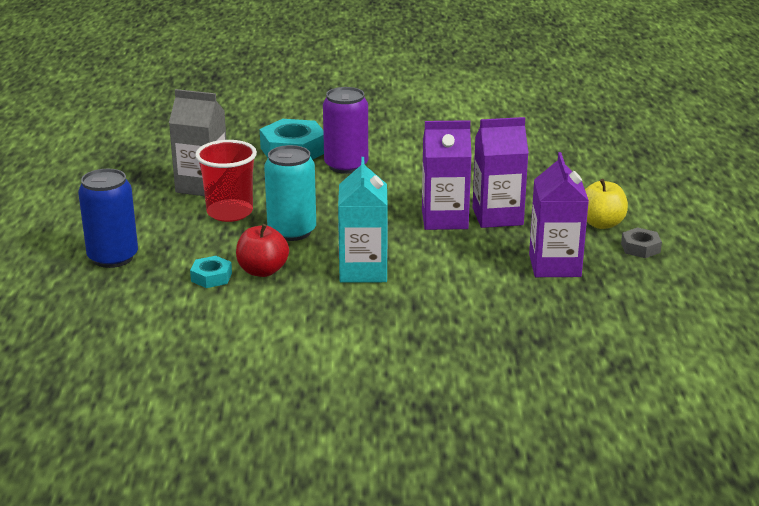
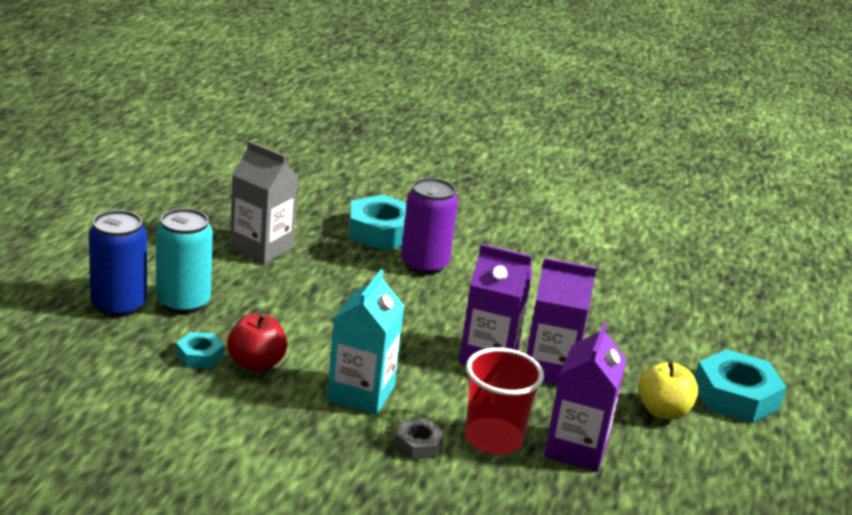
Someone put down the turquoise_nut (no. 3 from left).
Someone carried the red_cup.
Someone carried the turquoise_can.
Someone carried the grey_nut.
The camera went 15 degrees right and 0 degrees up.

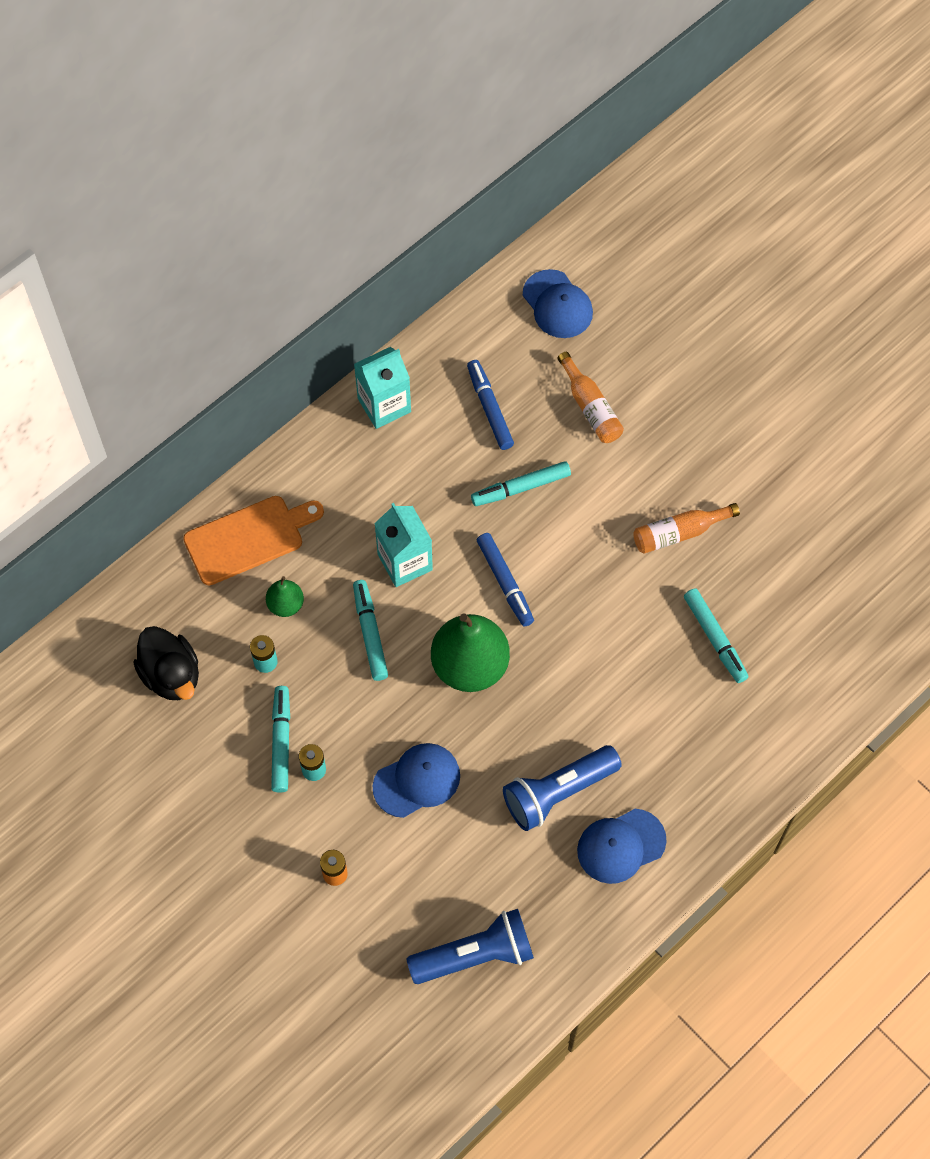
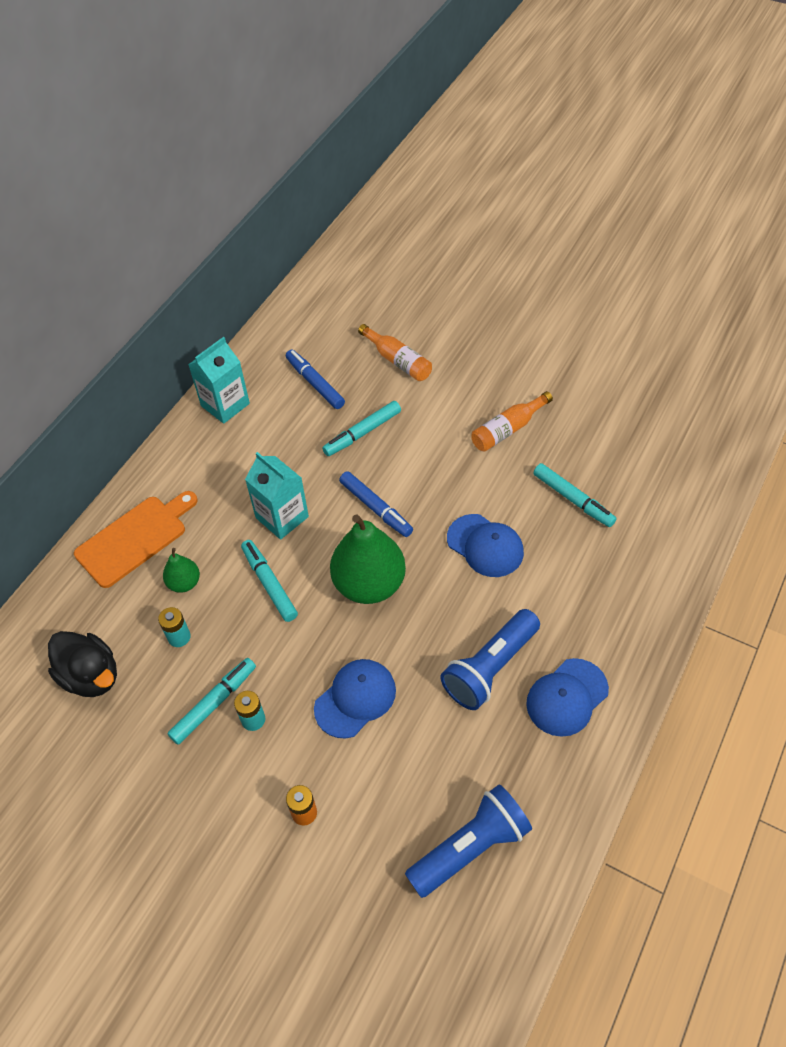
Someone carried the blue_cap (no. 2 from left).
Someone rotated the turquoise_marker (no. 1 from left) by 60 degrees clockwise.
The camera went 15 degrees left and 10 degrees down.

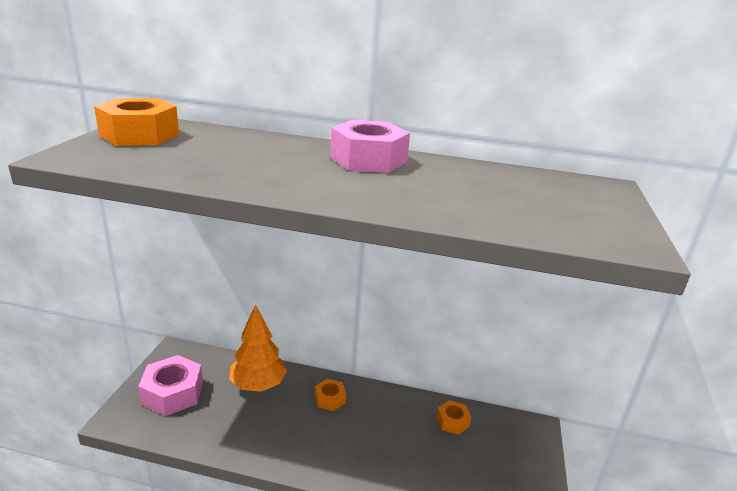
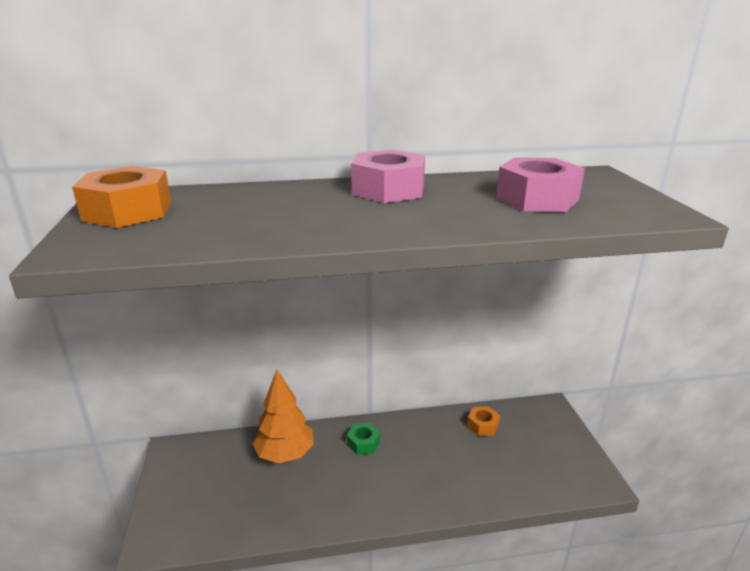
Someone carried the pink_nut (no. 1 from left in the first image).
Someone repainted the orange_nut (no. 2 from left), which became the green_nut.
The camera went 20 degrees left and 0 degrees up.

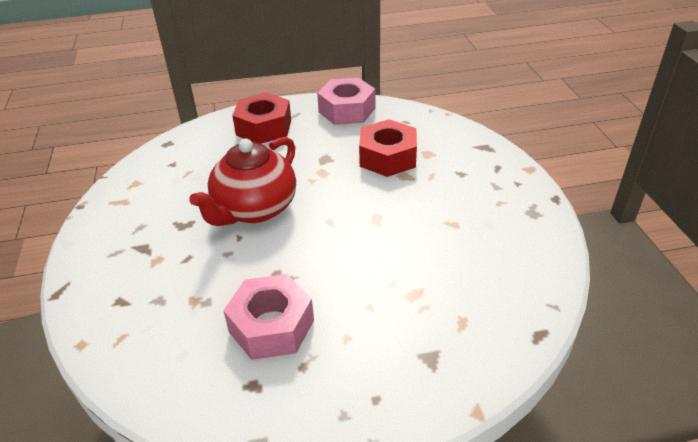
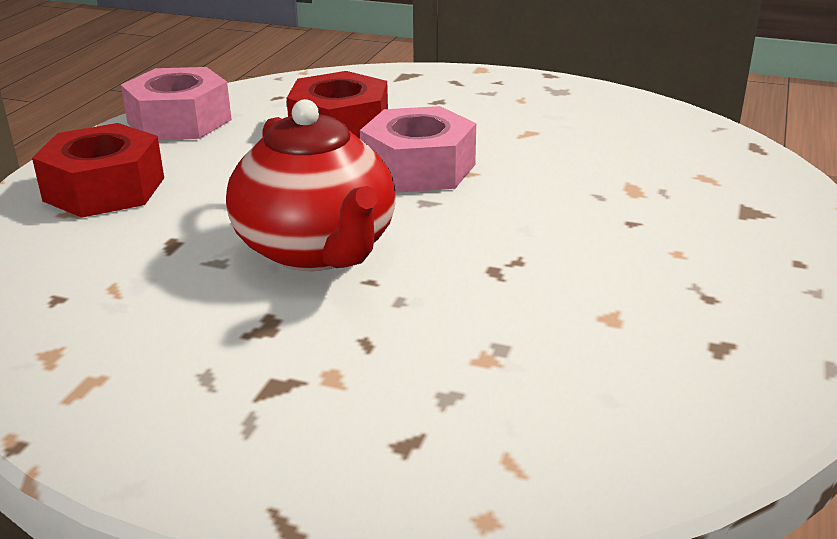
Someone carried the pink_nut (no. 1 from left in the first image).
The camera went 60 degrees left and 10 degrees down.

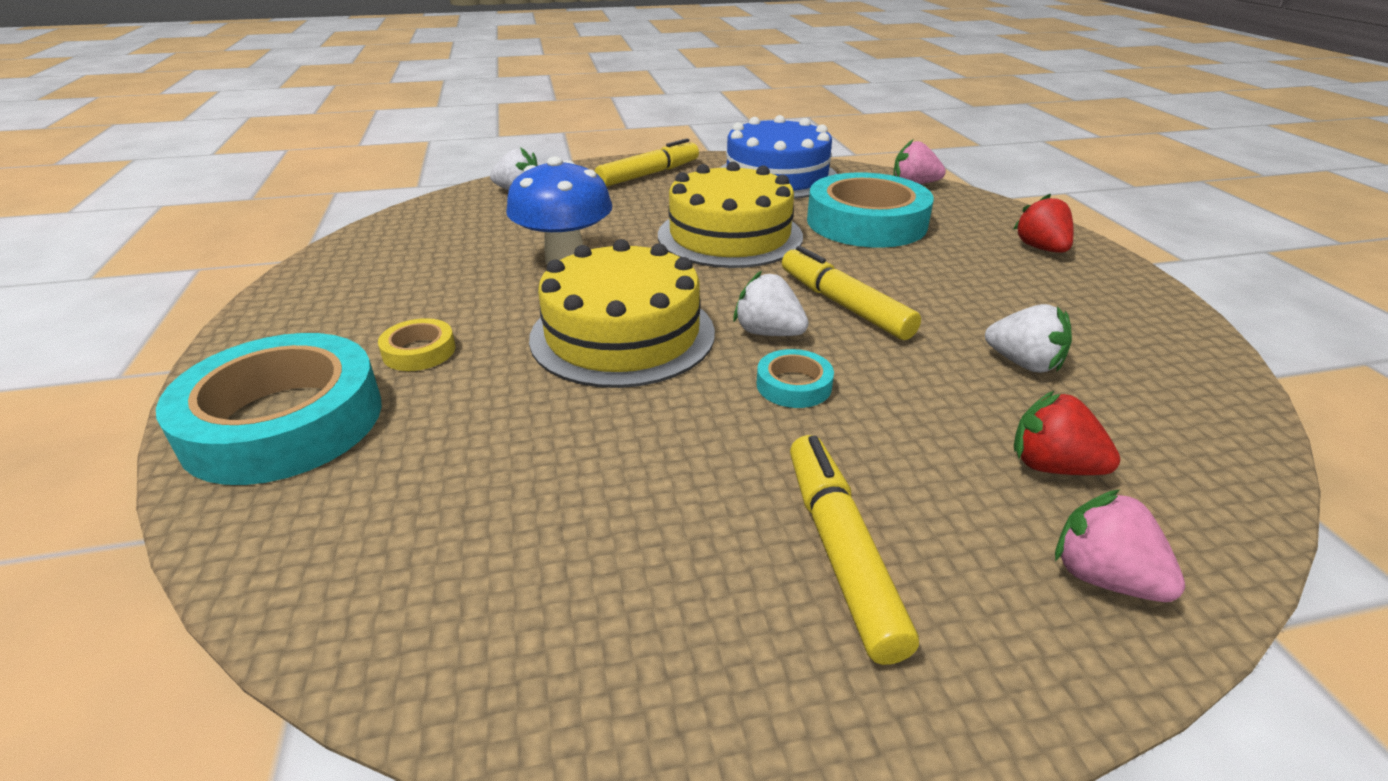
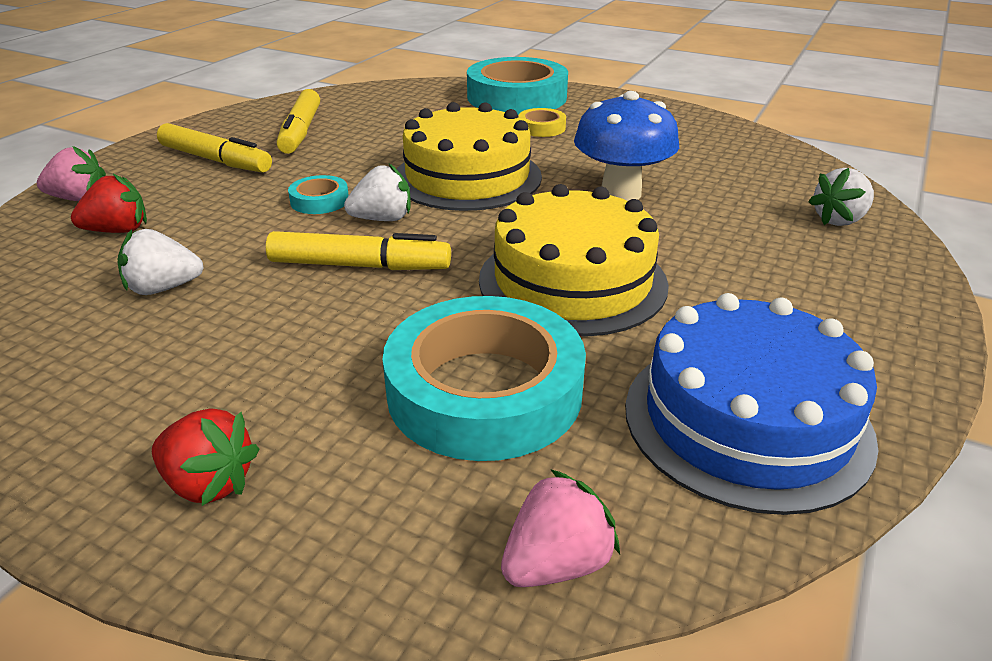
Someone carried the yellow_marker (no. 1 from left in the first image).
The camera went 130 degrees right and 0 degrees up.

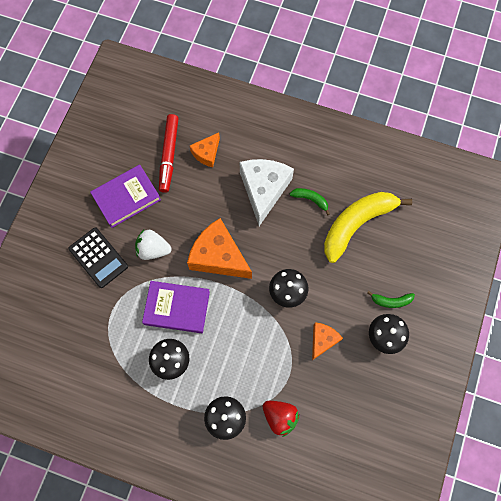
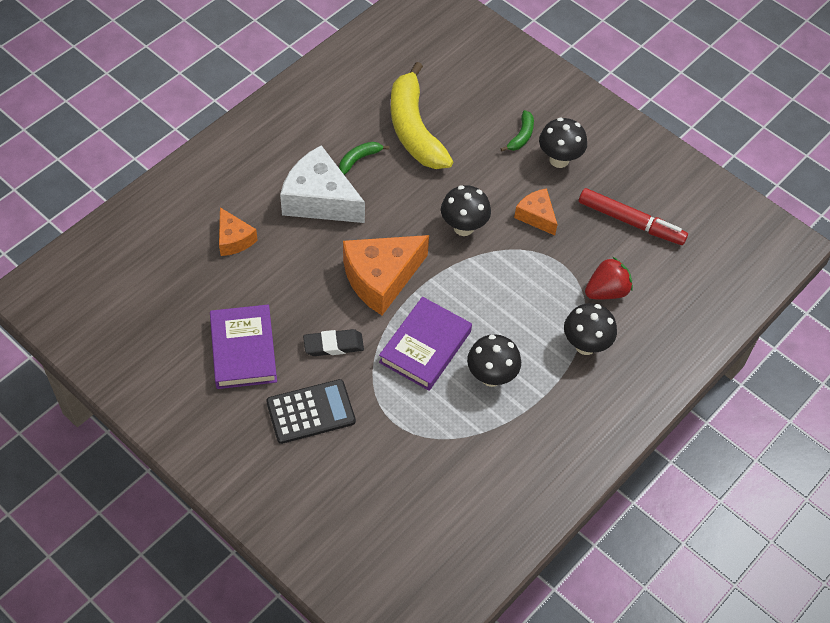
Someone carried the red_marker.
Someone swapped the white_strawberry for the black_eraser.
The camera went 70 degrees left and 15 degrees down.

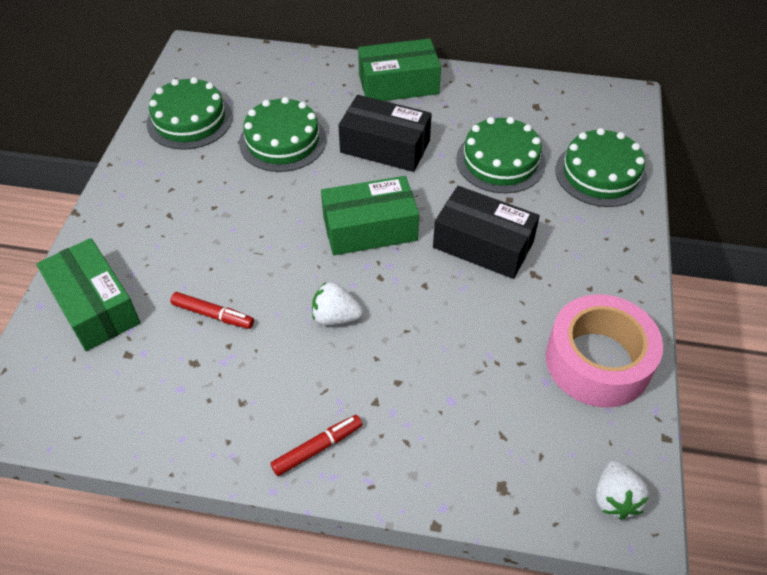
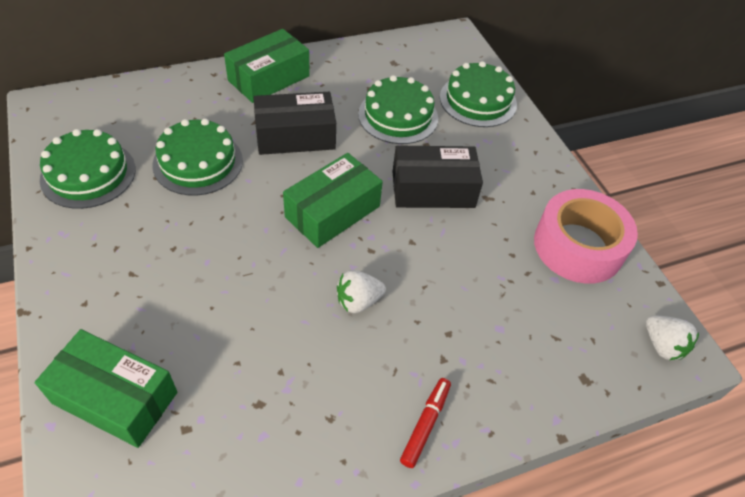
Someone took away the red_marker (no. 1 from left).
The camera went 35 degrees left and 0 degrees up.

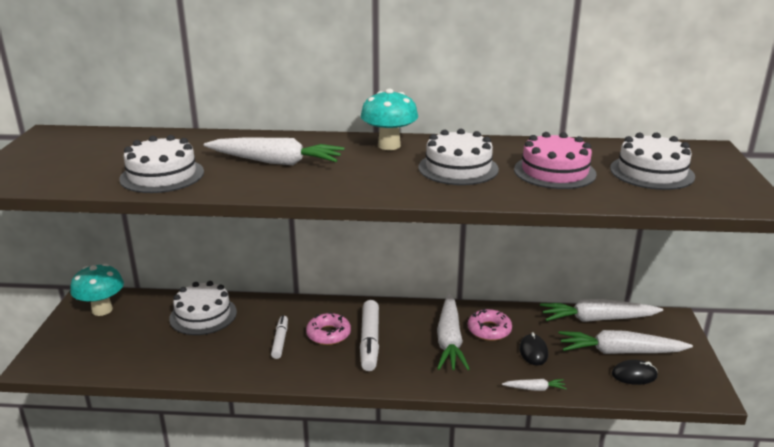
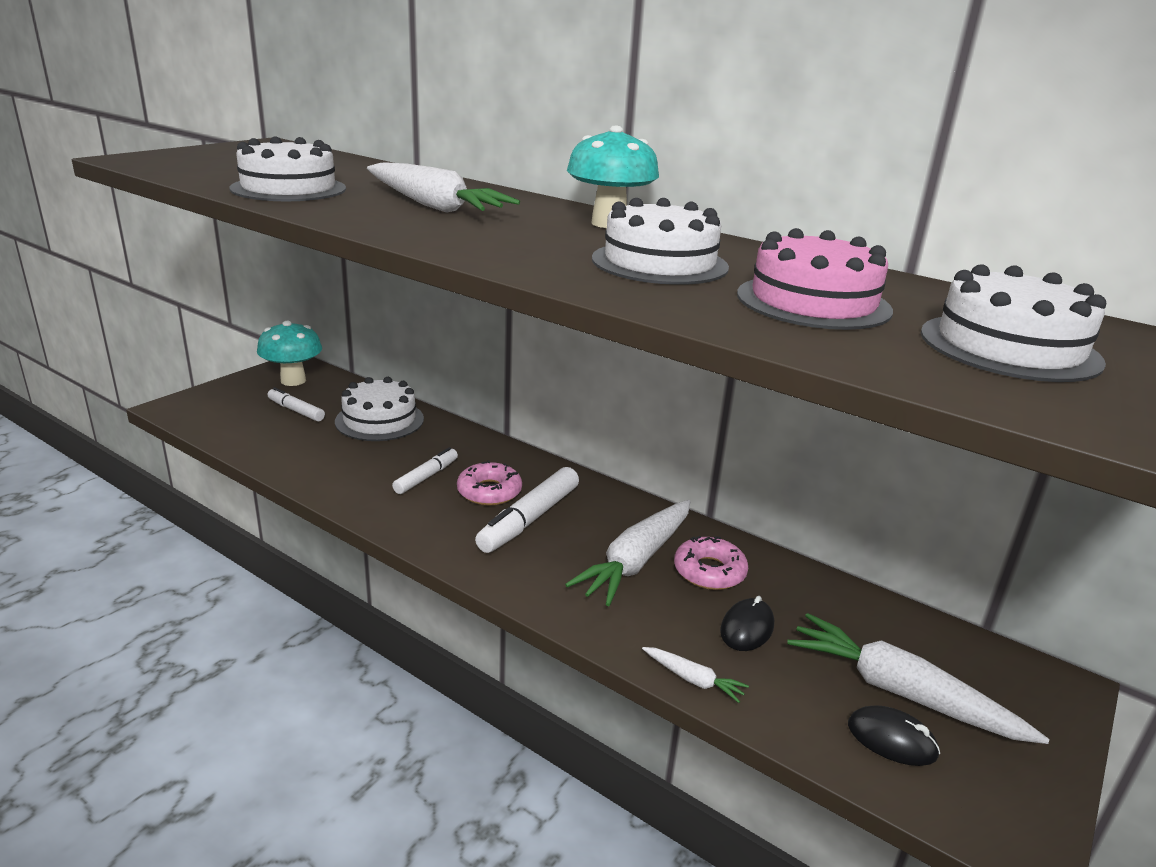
Someone took away the white_carrot (no. 4 from left).
Someone put down the white_marker (no. 1 from left).
The camera went 30 degrees right and 0 degrees up.

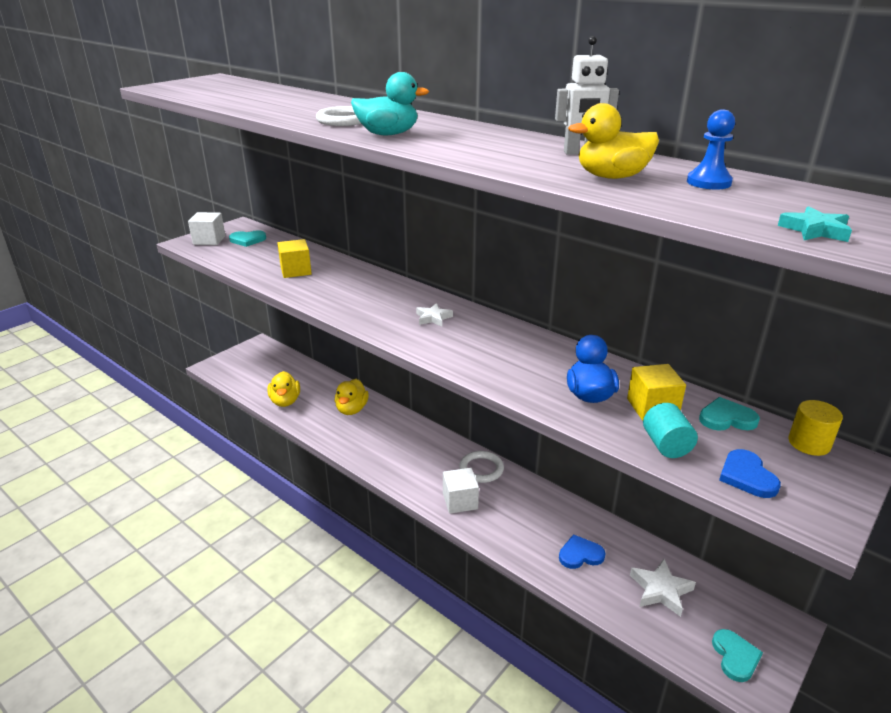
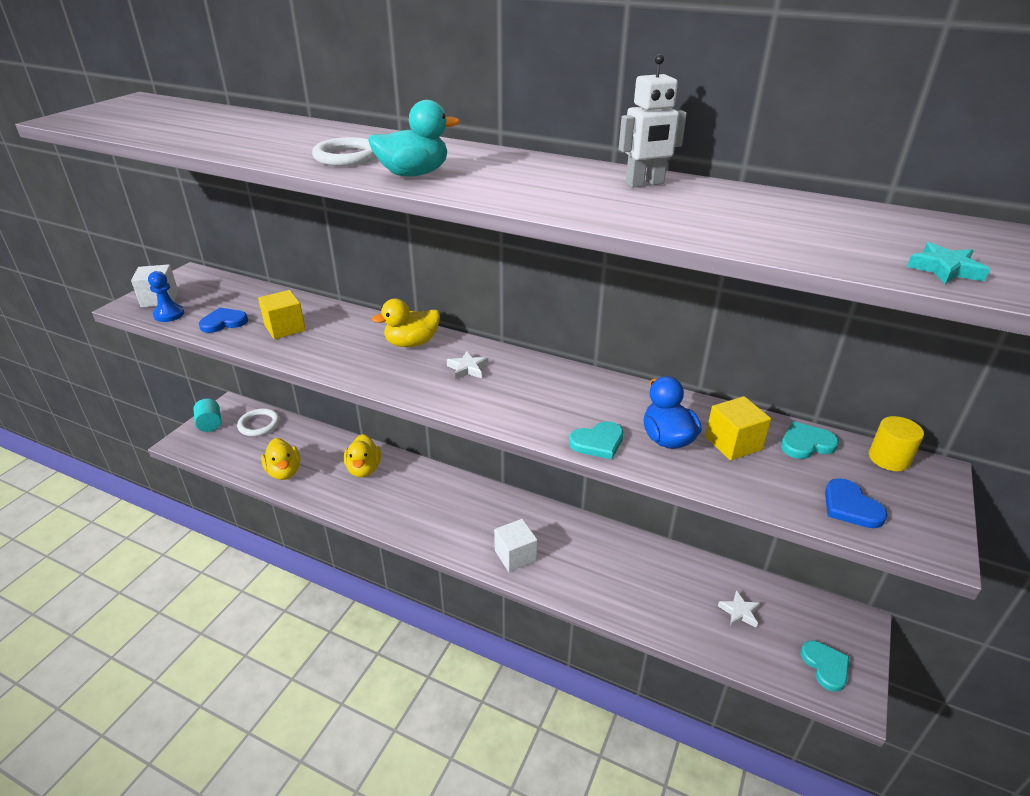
Someone carried the turquoise_heart (no. 1 from left).
Someone carried the white_ring (no. 2 from left in the first image).
Someone carried the blue_heart (no. 1 from left).
Someone carried the yellow_duck (no. 3 from left).
Someone carried the turquoise_cylinder.
Someone carried the blue_pawn.
Someone scaled the white_star (no. 2 from left) by 0.65.
The camera went 15 degrees left and 5 degrees up.

